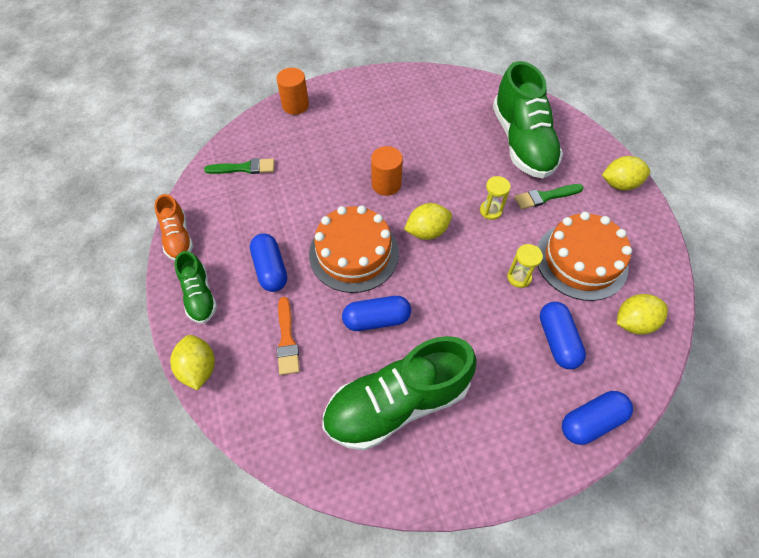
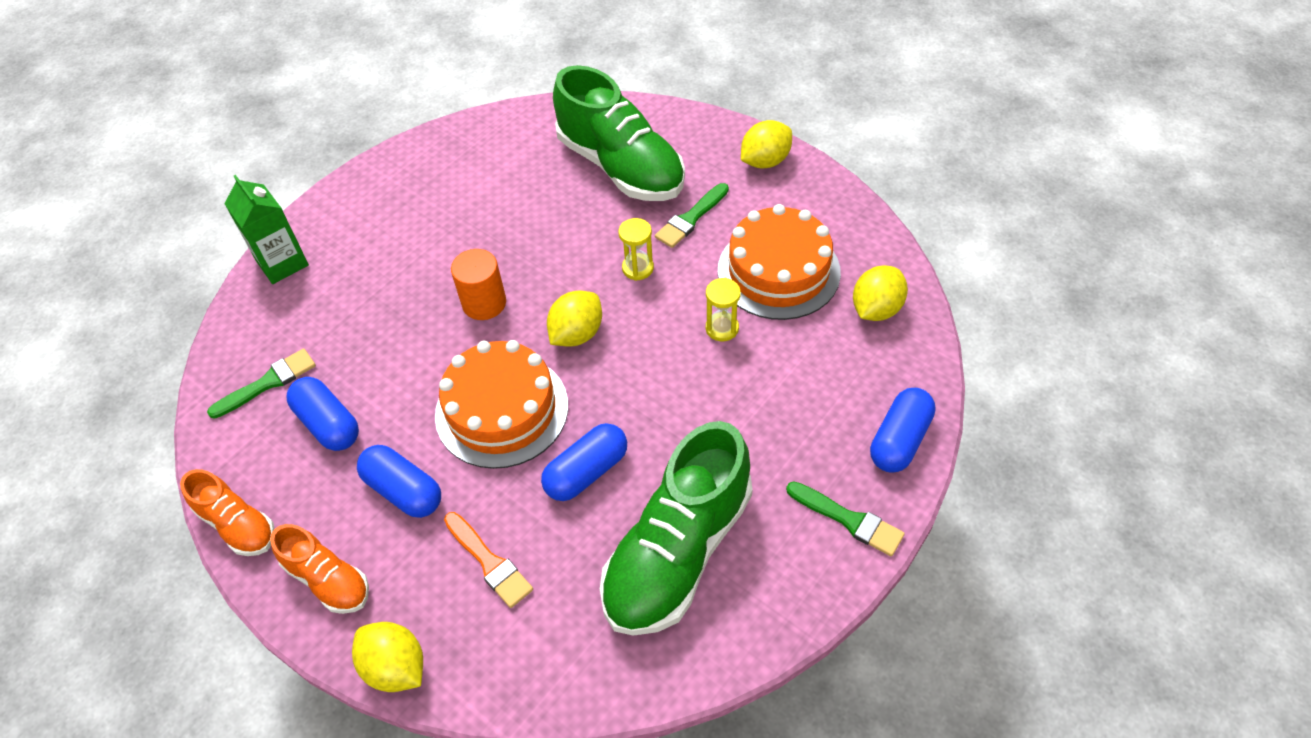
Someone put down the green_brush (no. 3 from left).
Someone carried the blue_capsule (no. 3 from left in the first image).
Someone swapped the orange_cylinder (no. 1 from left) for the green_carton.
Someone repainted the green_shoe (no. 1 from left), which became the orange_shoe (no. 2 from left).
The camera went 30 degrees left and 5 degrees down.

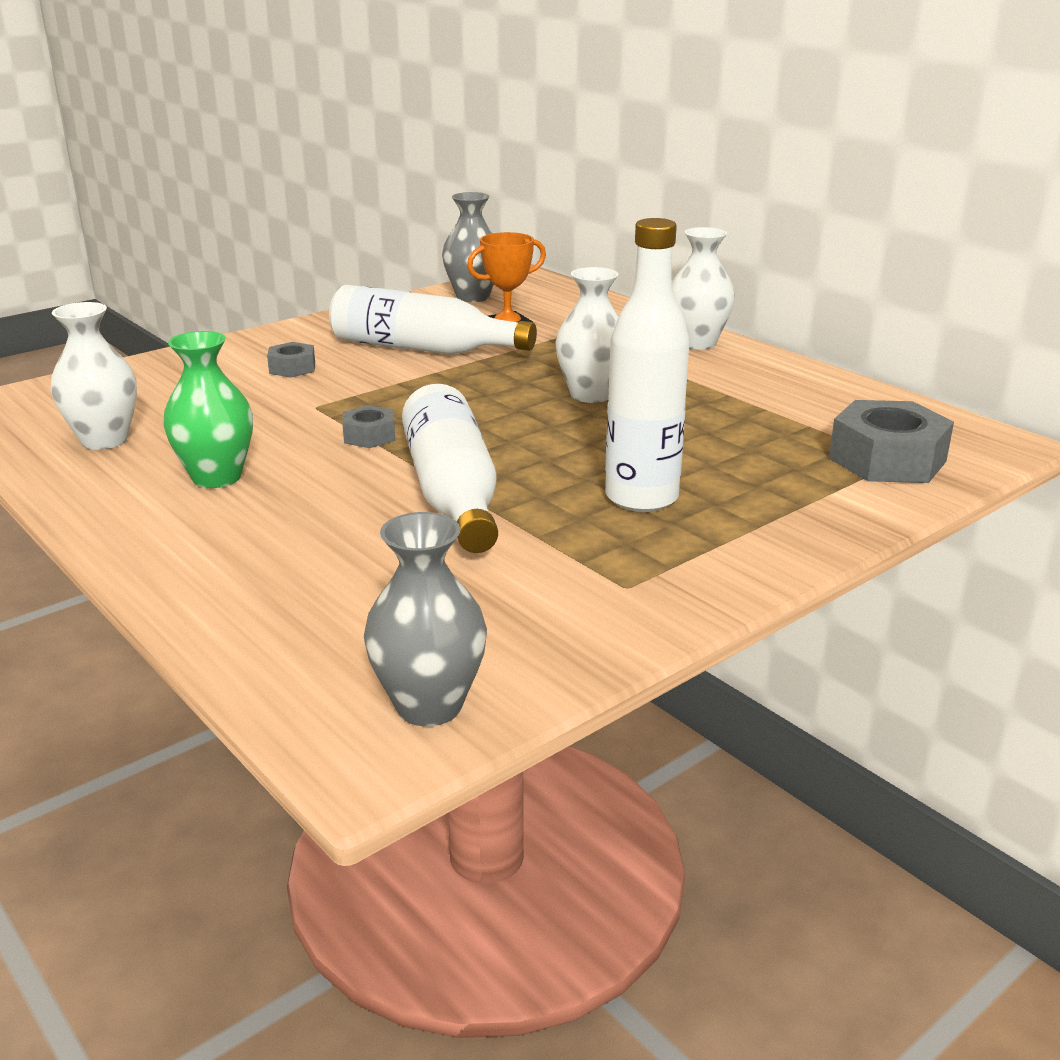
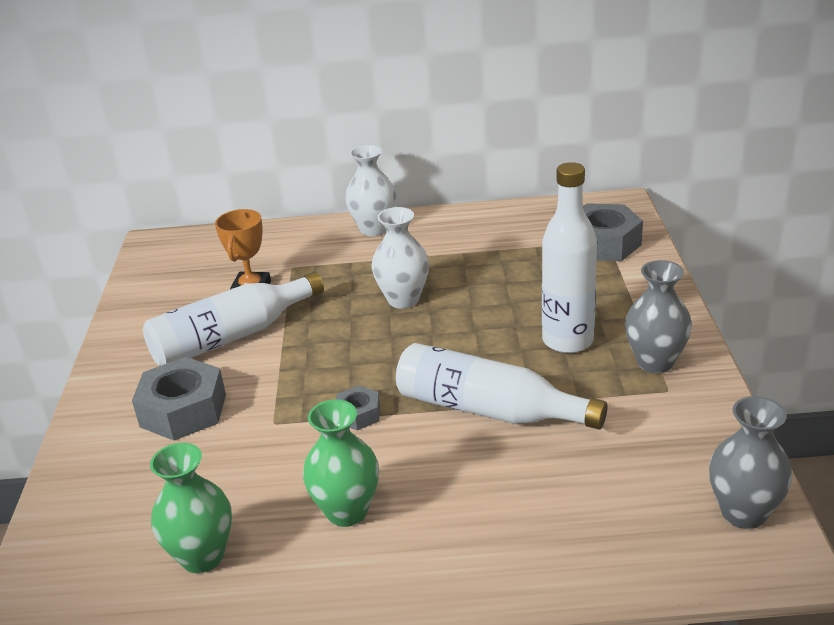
Someone carried the grey_vase (no. 2 from left in the first image).
Someone repainted the white_vase (no. 1 from left), which became the green_vase (no. 1 from left).
Someone scaled the grey_nut (no. 1 from left) by 1.91.
The camera went 50 degrees left and 5 degrees up.

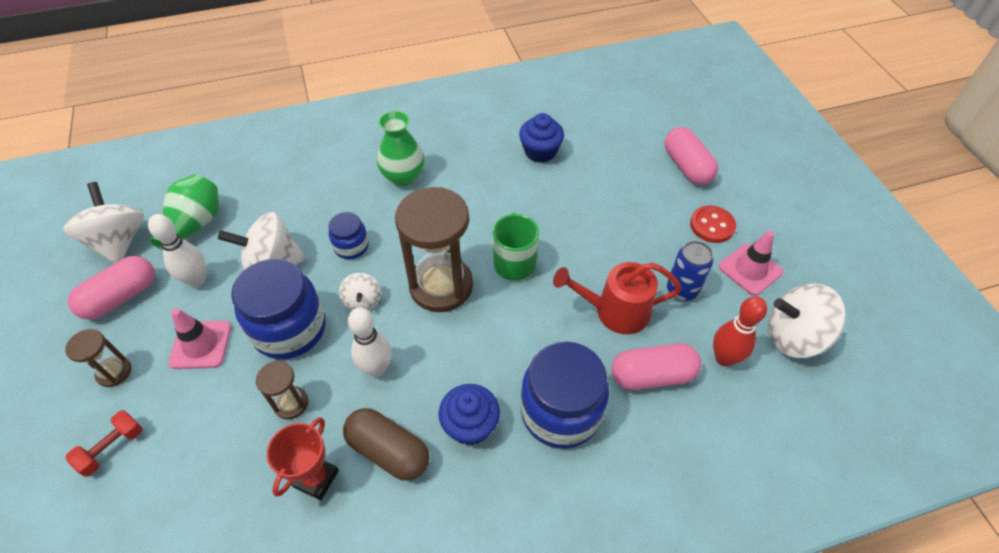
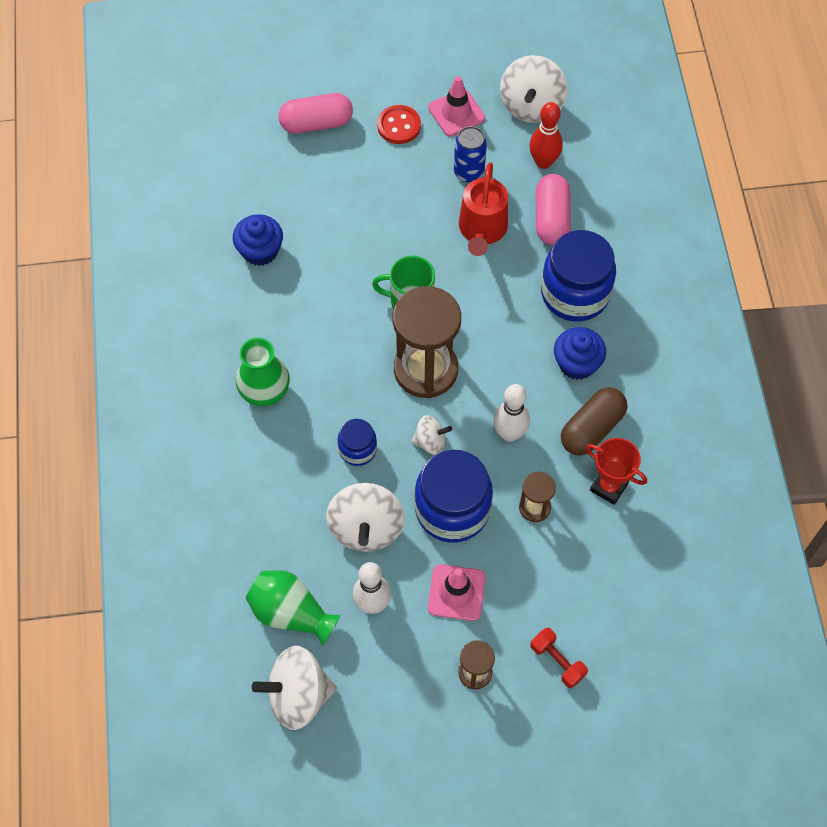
Someone took away the pink_capsule (no. 1 from left).
The camera went 80 degrees left and 10 degrees up.

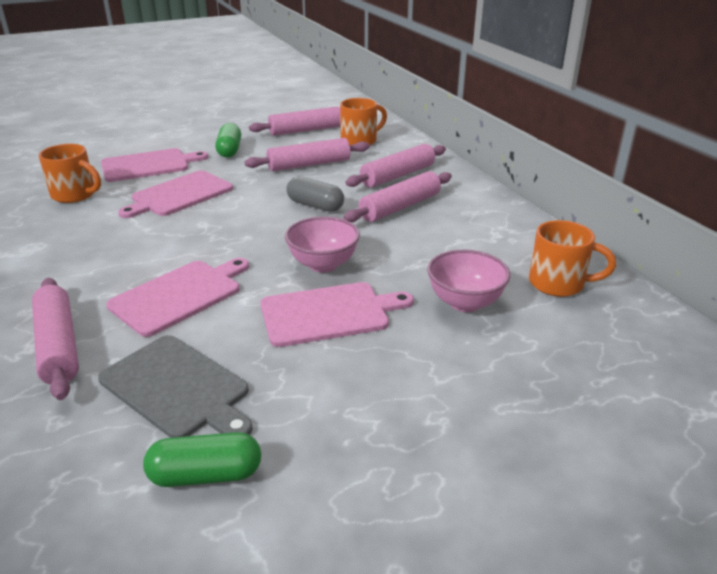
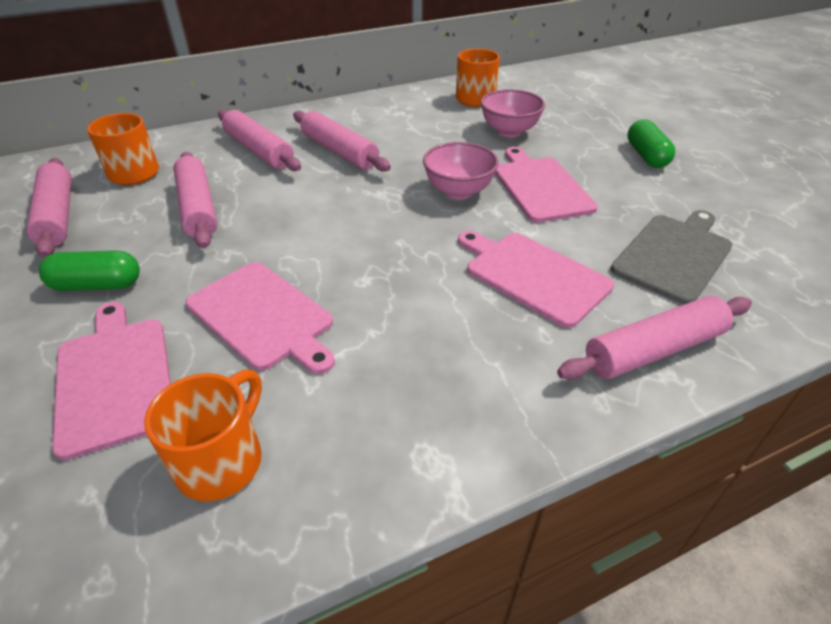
Someone took away the grey_capsule.
Someone carried the green_capsule (no. 1 from left in the first image).
The camera went 90 degrees left and 10 degrees up.

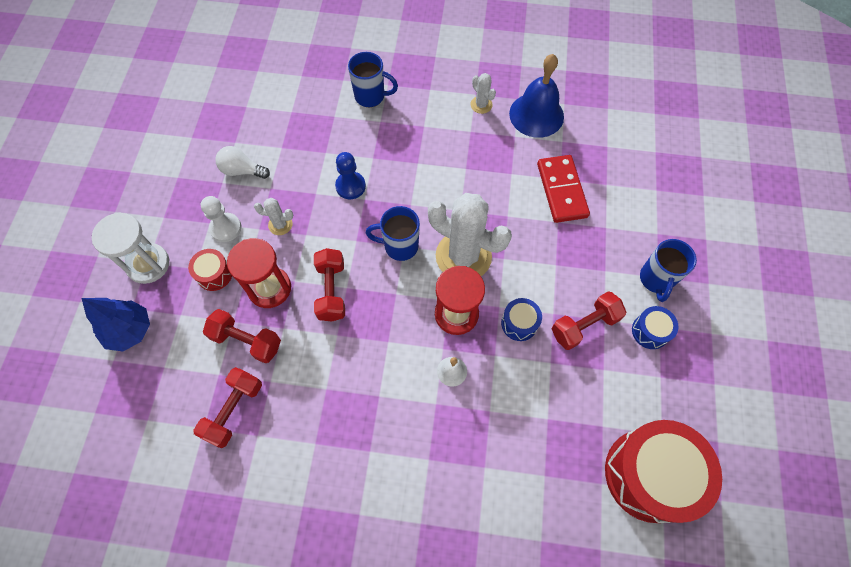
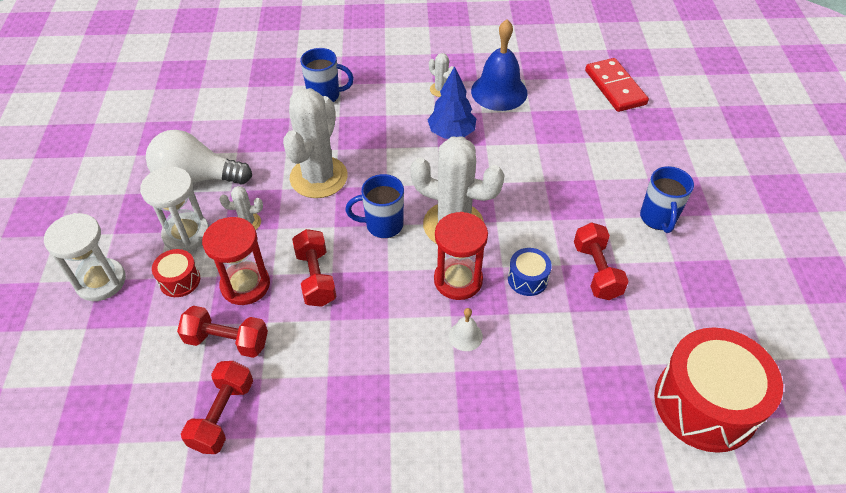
Someone took away the blue_drum (no. 2 from left).
Someone carried the blue_tree.
Someone carried the red_domino.
Someone swapped the white_pawn for the white_hourglass (no. 2 from left).
Someone swapped the blue_pawn for the white_cactus (no. 2 from left).
Someone rotated the red_dumbbell (no. 4 from left) by 60 degrees counterclockwise.
Someone scaled the white_light_bulb by 1.73.
The camera went 10 degrees left and 15 degrees down.

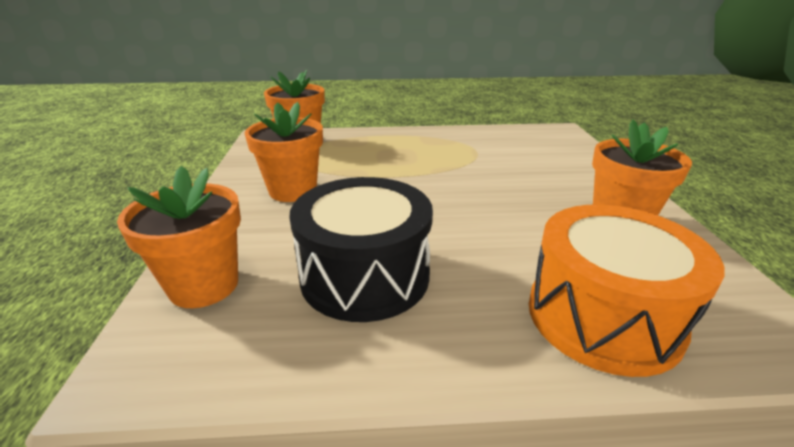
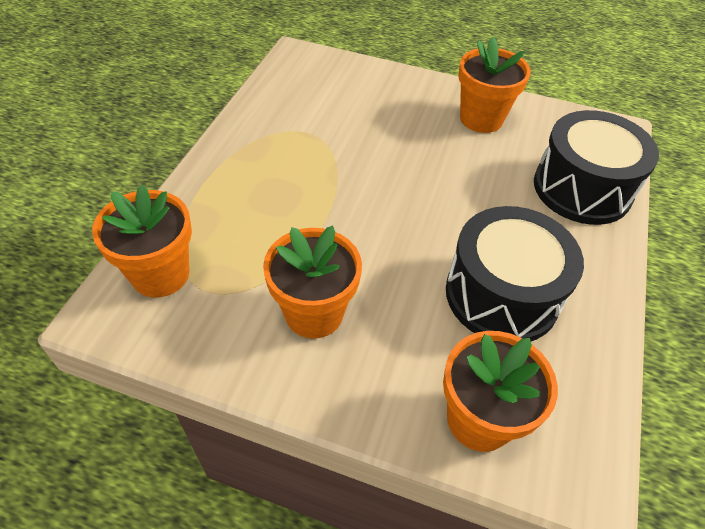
Someone repainted the orange_drum, which became the black_drum (no. 2 from left).
The camera went 70 degrees left and 20 degrees up.

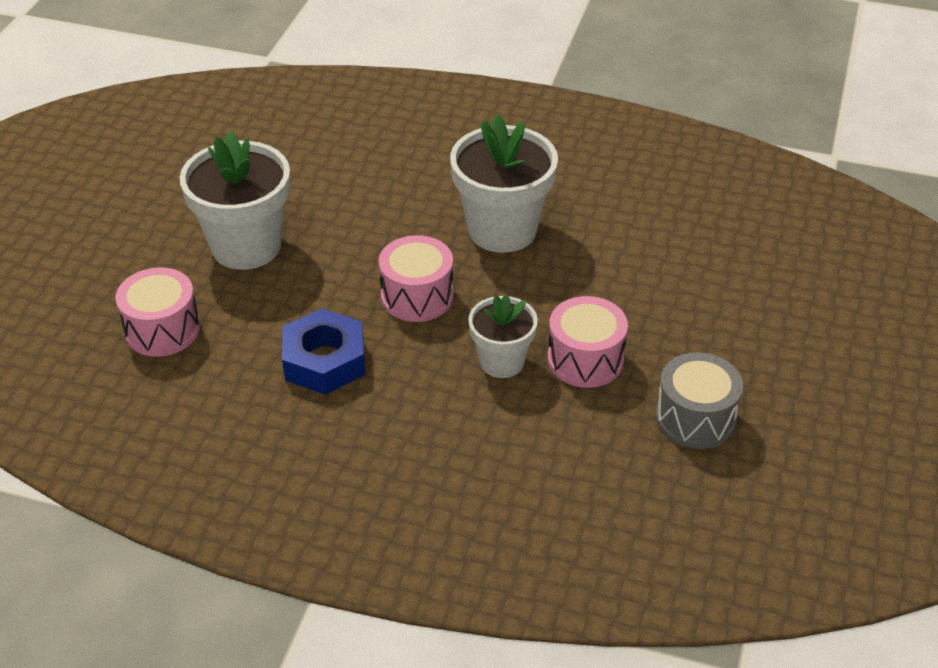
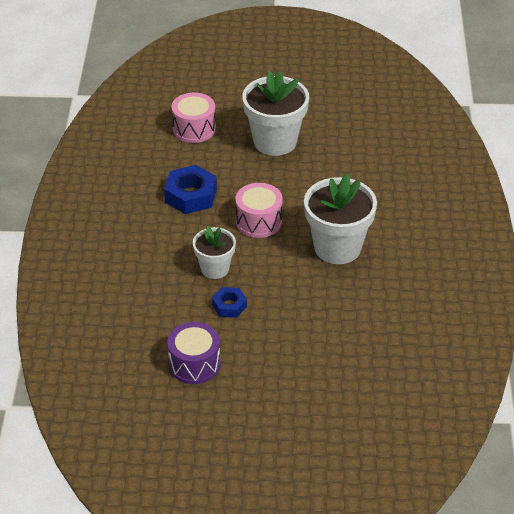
Someone swapped the pink_drum (no. 3 from left) for the blue_nut (no. 2 from left).
Someone repainted the grey_drum, which became the purple_drum.
The camera went 75 degrees right and 0 degrees up.

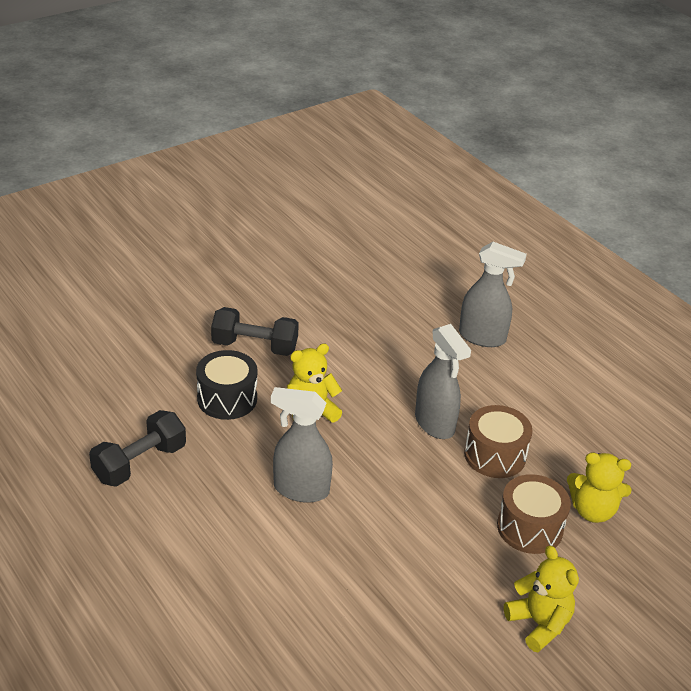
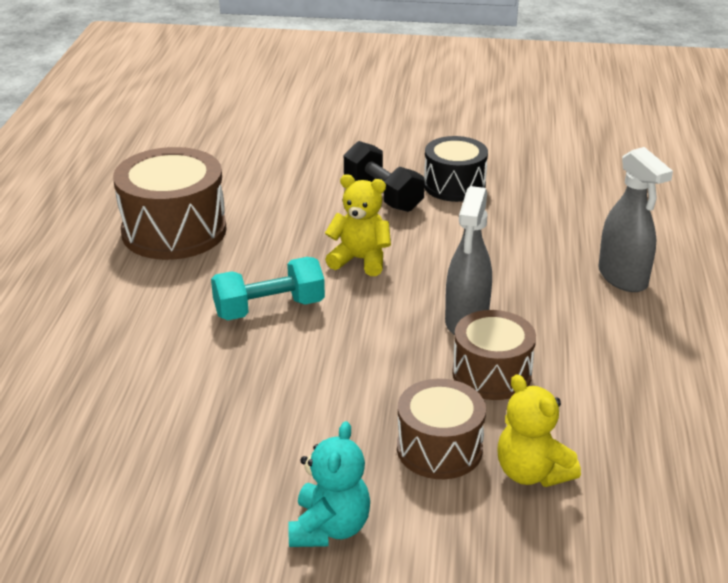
Someone carried the black_drum.
Someone swapped the black_dumbbell (no. 1 from left) for the brown_drum (no. 1 from left).
Someone swapped the grey_spray_bottle (no. 1 from left) for the turquoise_dumbbell.
Someone repainted the yellow_teddy_bear (no. 2 from left), which became the turquoise_teddy_bear.
The camera went 45 degrees right and 5 degrees down.

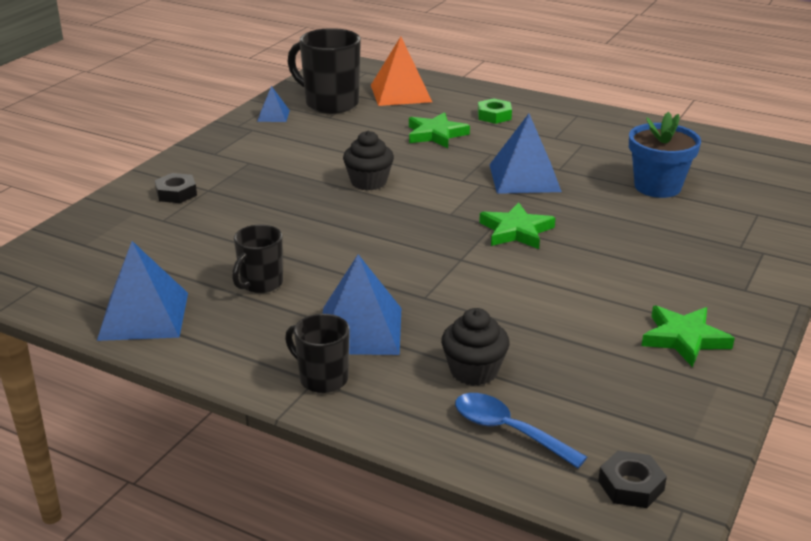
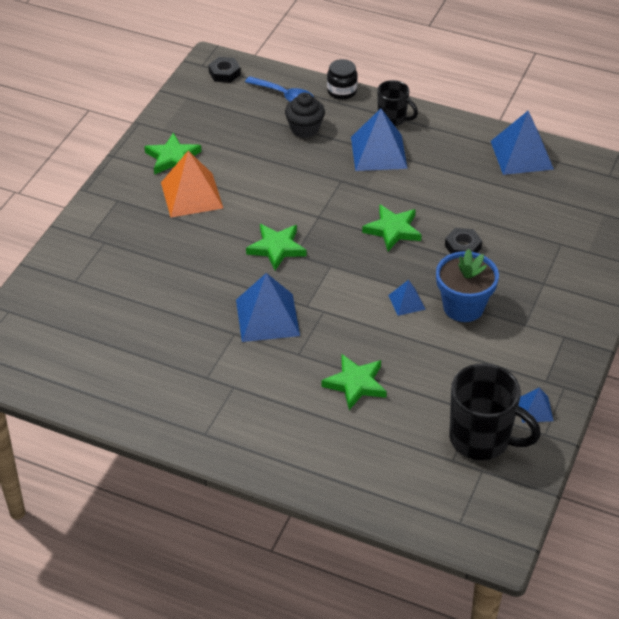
Someone took away the black_mug (no. 1 from left).
Someone took away the green_nut.
Someone put down the black_jar.
Someone put down the green_star (no. 4 from left).
Someone carried the black_nut (no. 1 from left in the first image).
Someone carried the orange_pyramid.
Someone carried the blue_flower_pot.
Someone swapped the black_cupcake (no. 1 from left) for the blue_pyramid (no. 3 from left).
The camera went 175 degrees right and 15 degrees up.

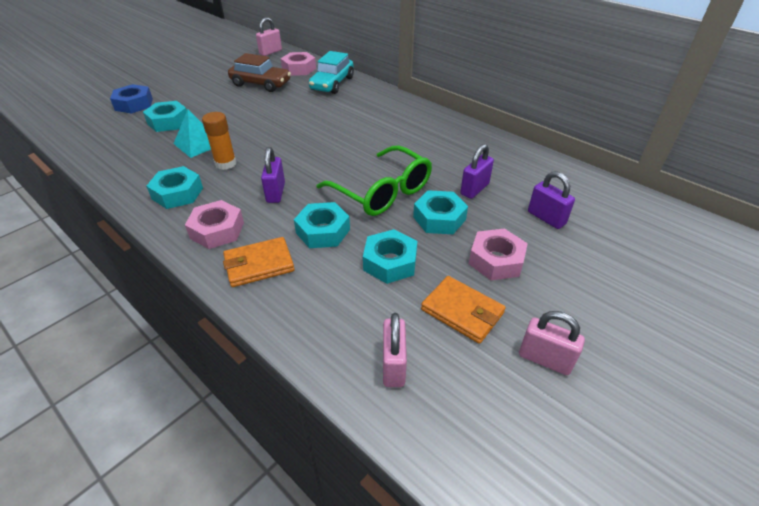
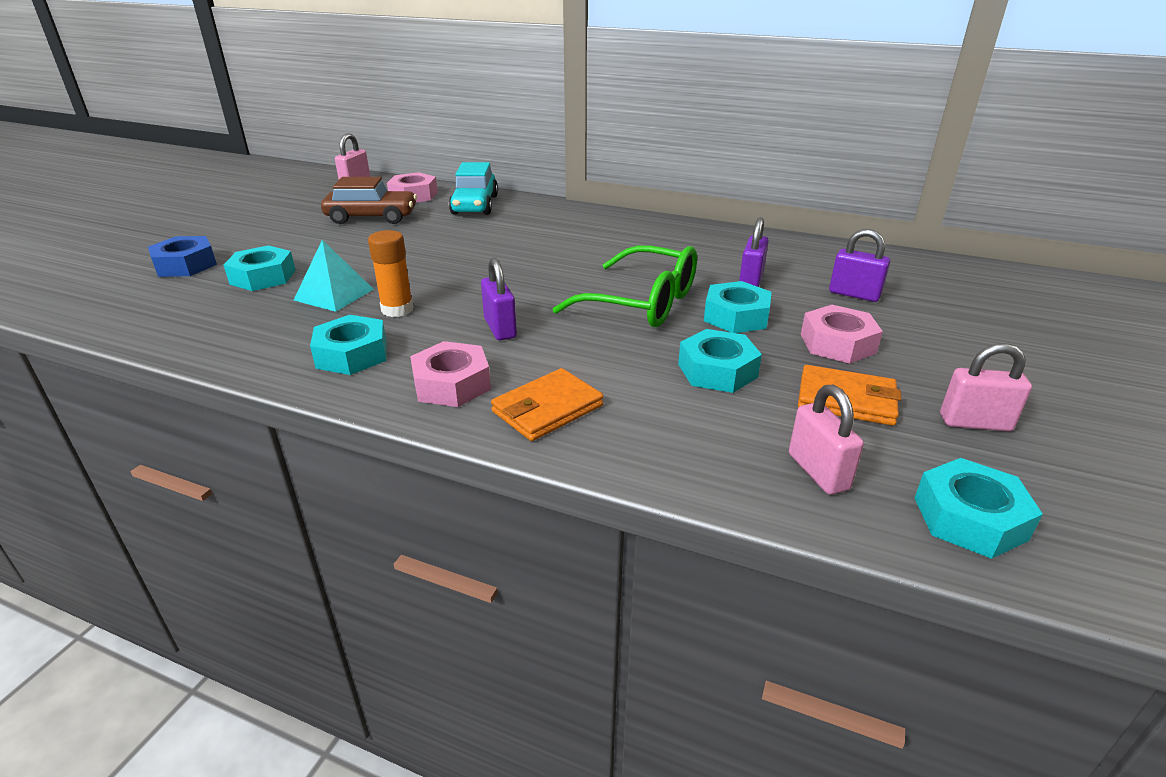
Someone carried the turquoise_nut (no. 3 from left in the first image).
The camera went 20 degrees left and 10 degrees down.

